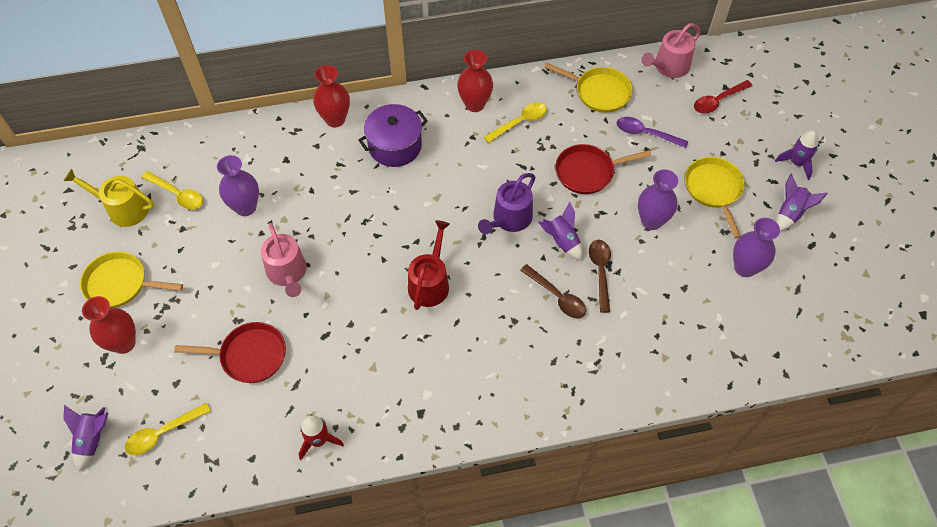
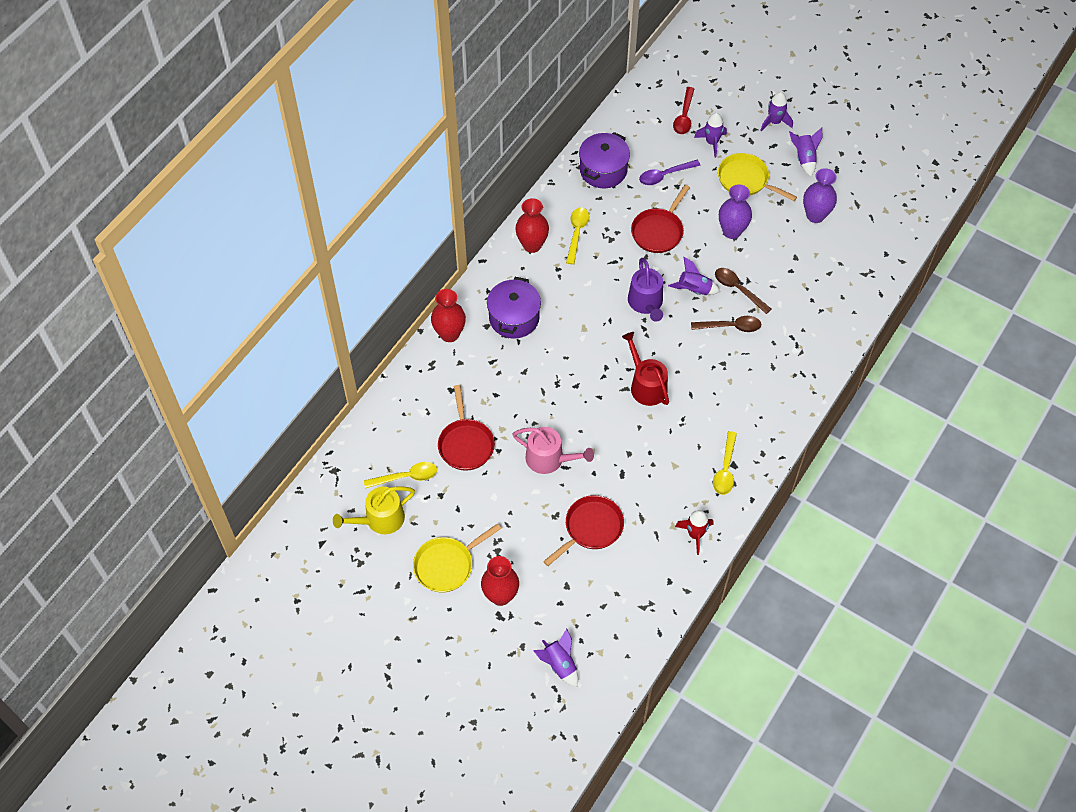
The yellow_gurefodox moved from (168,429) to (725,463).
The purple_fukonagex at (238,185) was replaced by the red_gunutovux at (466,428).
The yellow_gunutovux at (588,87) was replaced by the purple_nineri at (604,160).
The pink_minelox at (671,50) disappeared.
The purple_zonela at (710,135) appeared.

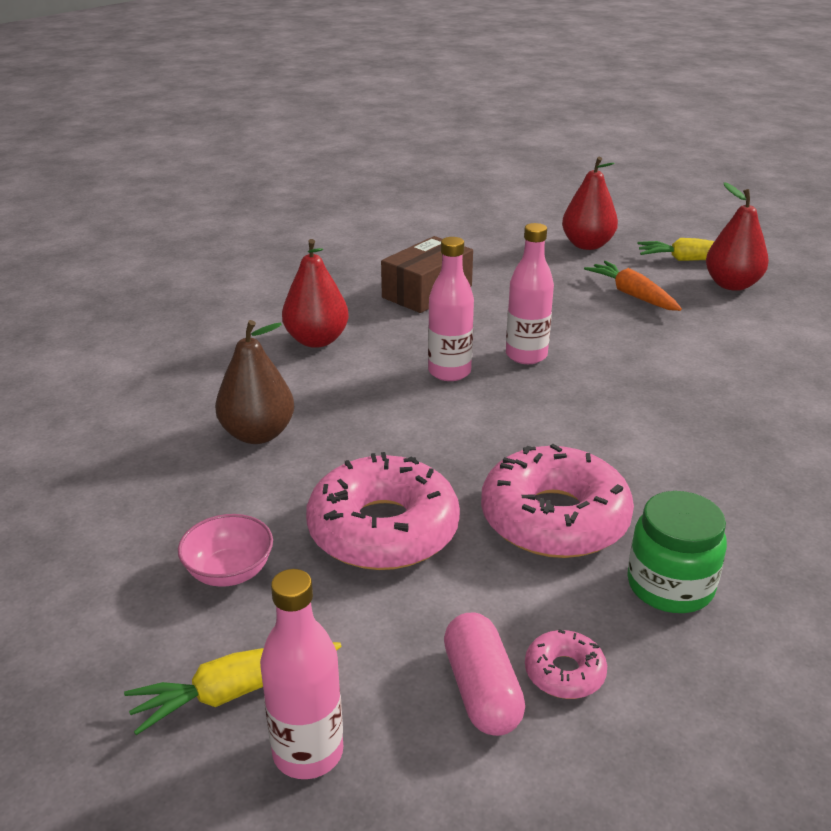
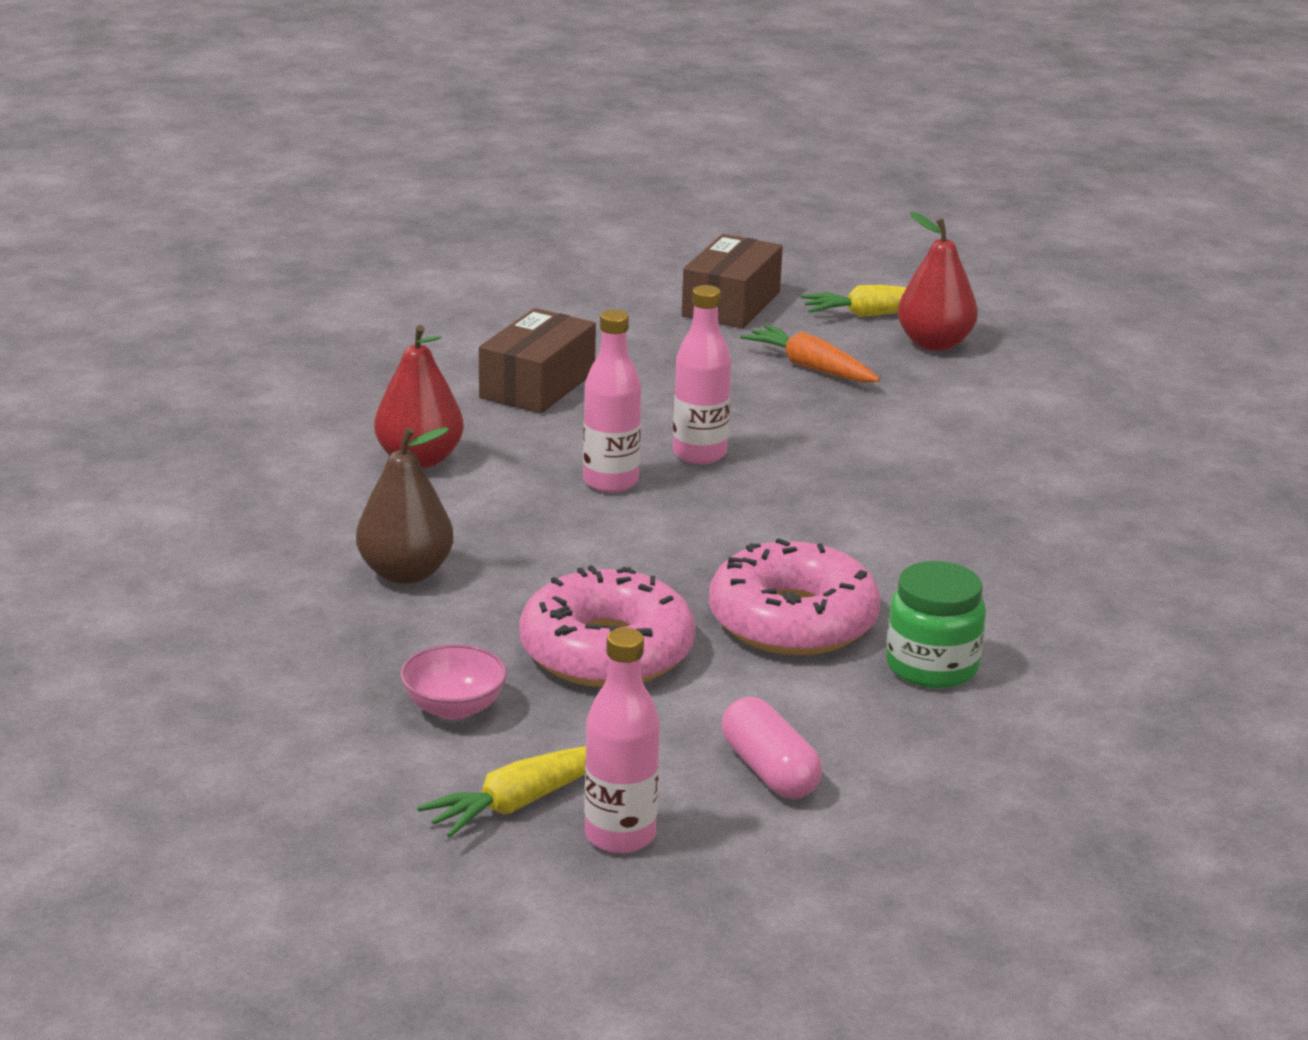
The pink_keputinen at (566,664) disappeared.
The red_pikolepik at (590,203) was replaced by the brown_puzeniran at (732,281).

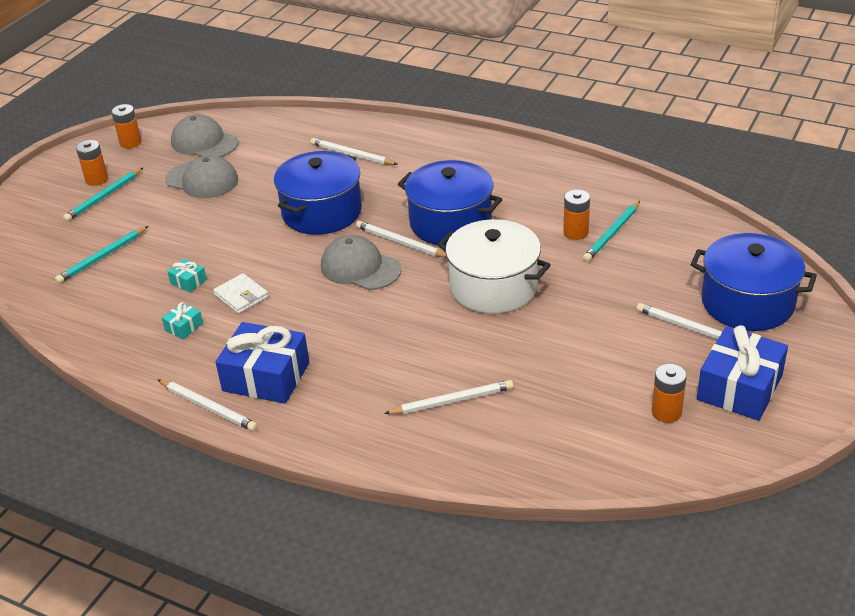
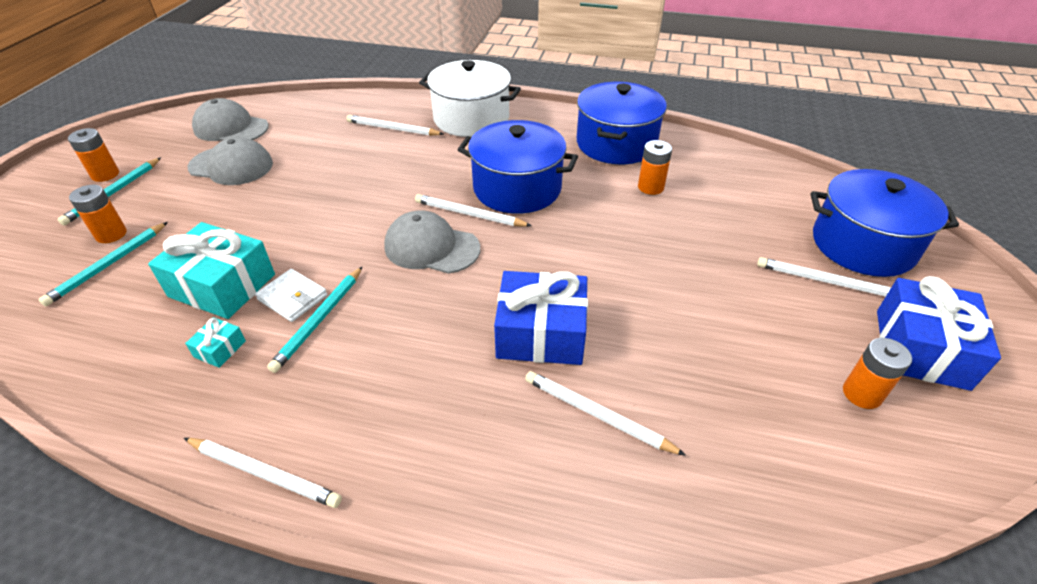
The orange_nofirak moved from (126,126) to (98,214).
The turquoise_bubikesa at (187,275) changed to 2.27 times the size.
The blue_bubikesa moved from (262,363) to (541,318).
The blue_nineri moved from (318,193) to (622,123).
The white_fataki at (448,397) turned 120 degrees counterclockwise.
The white_nineri moved from (494,266) to (470,98).
The turquoise_fataki moved from (611,231) to (314,320).

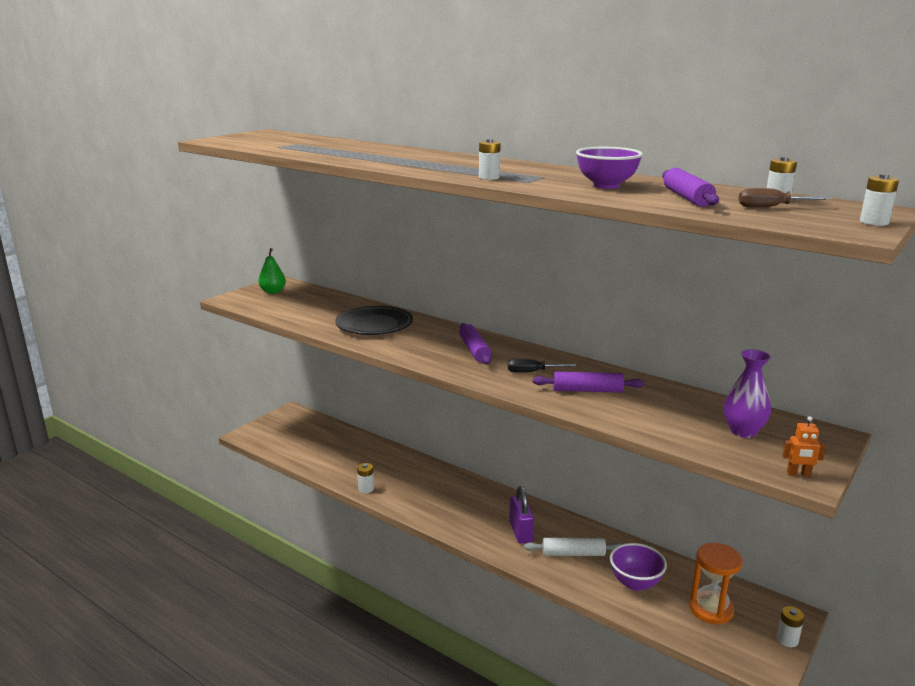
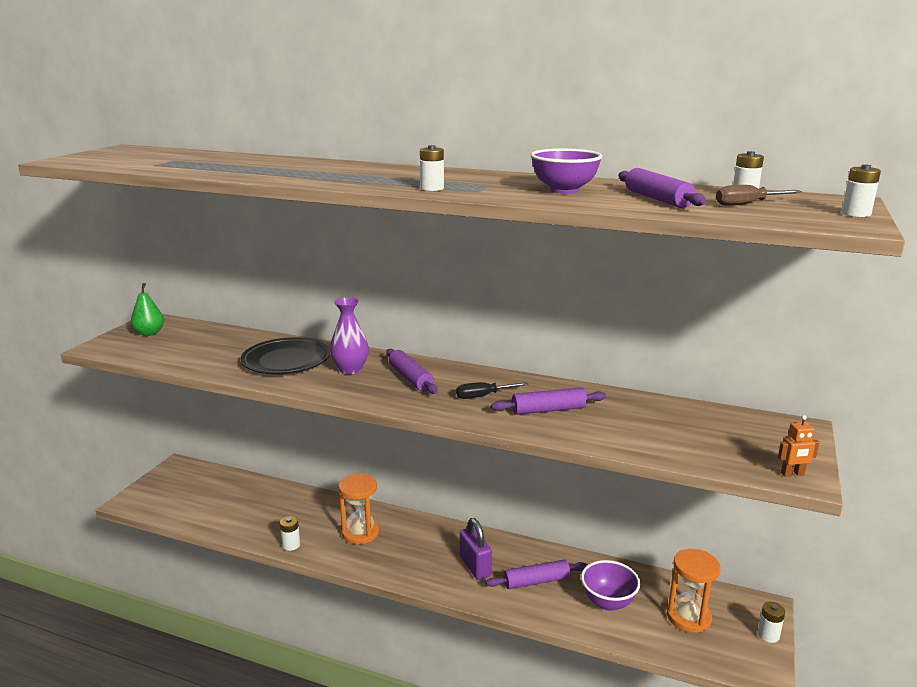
The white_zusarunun at (573,547) became the purple_zusarunun at (536,574).
The purple_fukonagex moved from (747,393) to (349,335).
The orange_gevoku at (358,508) appeared.

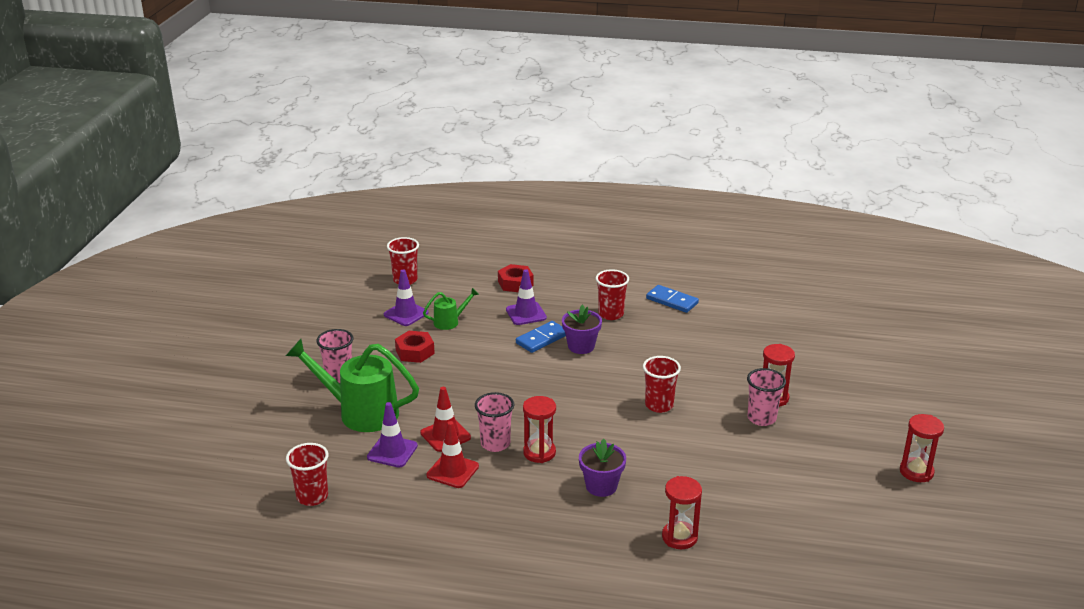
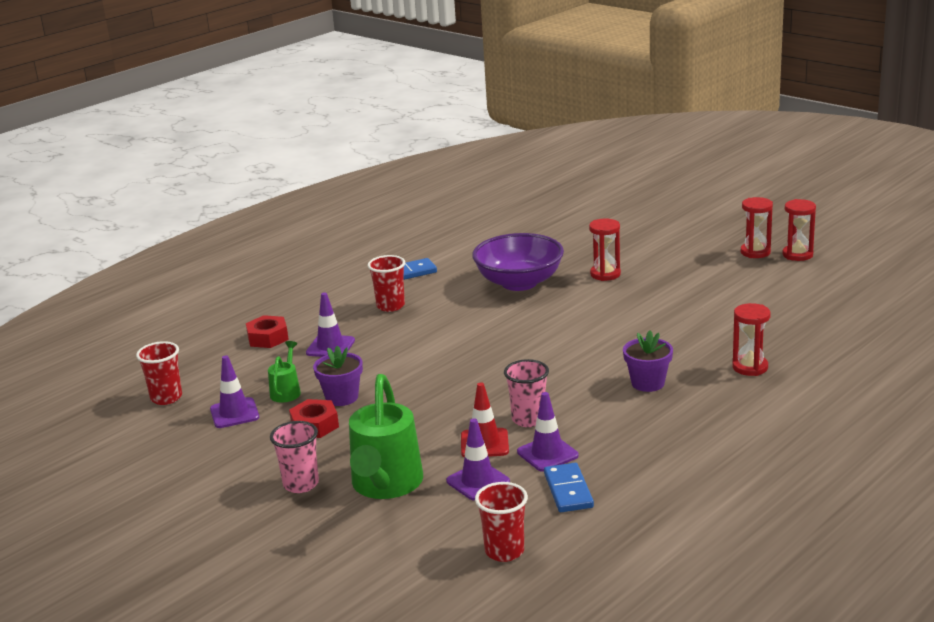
The green_minelox at (352,385) turned 45 degrees counterclockwise.
The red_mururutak at (453,454) became the purple_mururutak at (548,432).
The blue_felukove moved from (541,337) to (569,487).
The red_gevoku moved from (539,429) to (799,230).
The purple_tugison moved from (582,329) to (338,375).
The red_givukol at (662,384) disappeared.
The pink_givukol at (766,397) disappeared.
The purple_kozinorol at (518,262) appeared.

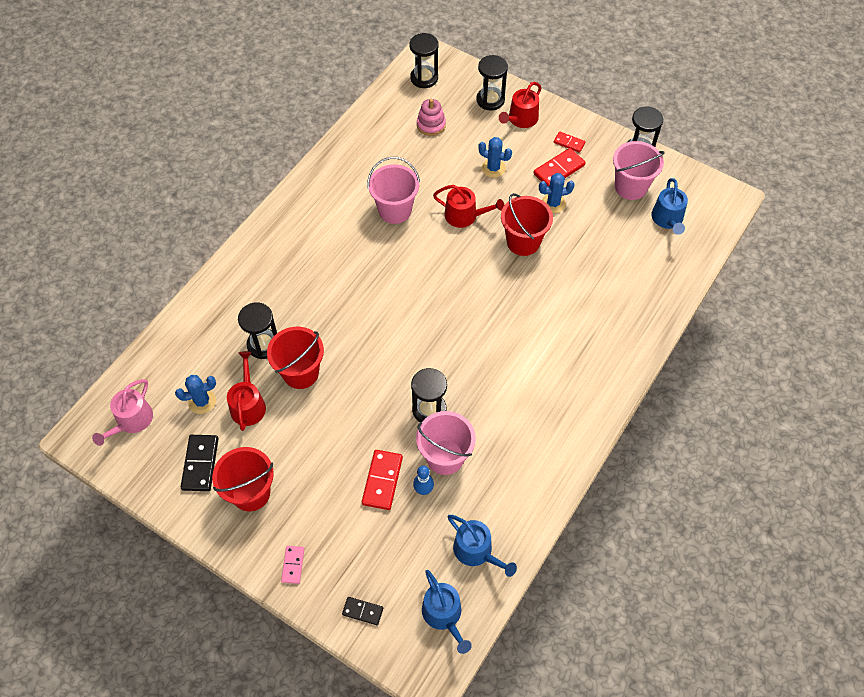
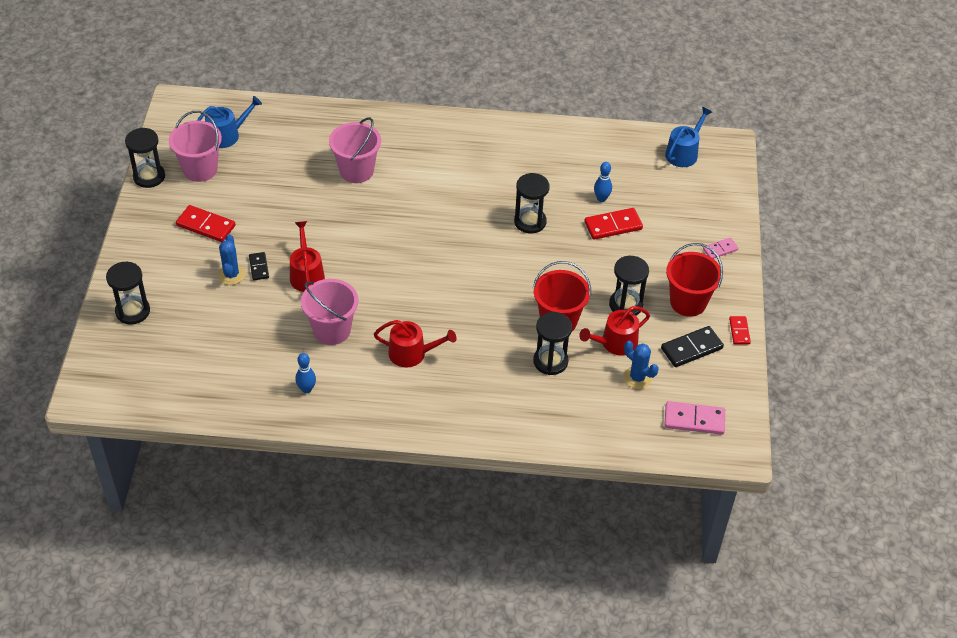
The pink_minelox at (122,412) was replaced by the pink_felukove at (694,418).
The black_felukove moved from (362,611) to (259,266).
The black_gevoku moved from (424,60) to (629,286).
The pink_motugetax moved from (446,443) to (355,150).
The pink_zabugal at (431,117) disappeared.
The blue_minelox at (482,546) disappeared.
The red_minelox moved from (520,105) to (415,344).
The red_motugetax at (527,224) disappeared.
The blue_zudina at (557,193) disappeared.
The red_felukove moved from (569,142) to (740,330).
The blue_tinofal at (305,373) appeared.

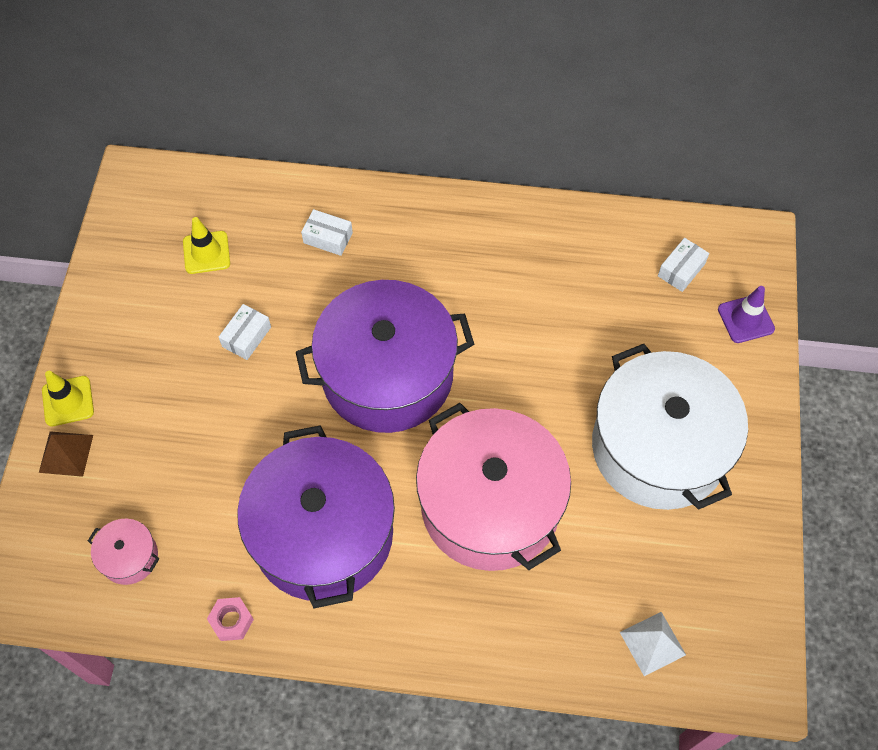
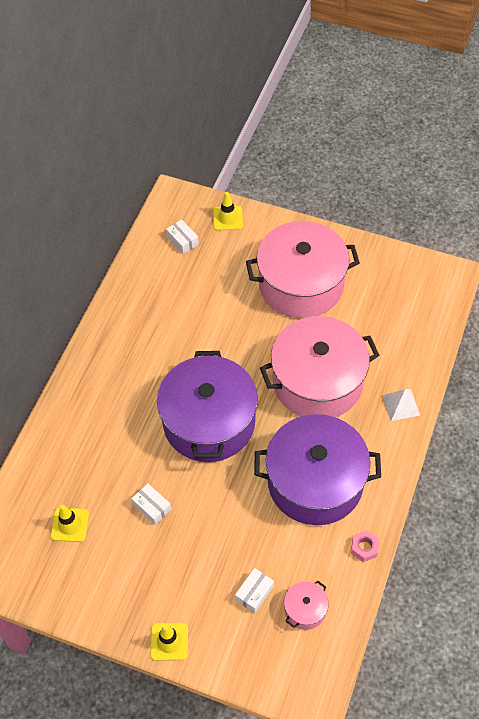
The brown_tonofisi at (66,454) disappeared.
The white_puzeniran moved from (327,232) to (254,590).
The white_nineri at (670,427) became the pink_nineri at (303,269).
The white_tonofisi moved from (653,644) to (401,405).
The purple_mururutak at (746,314) became the yellow_mururutak at (228,211).

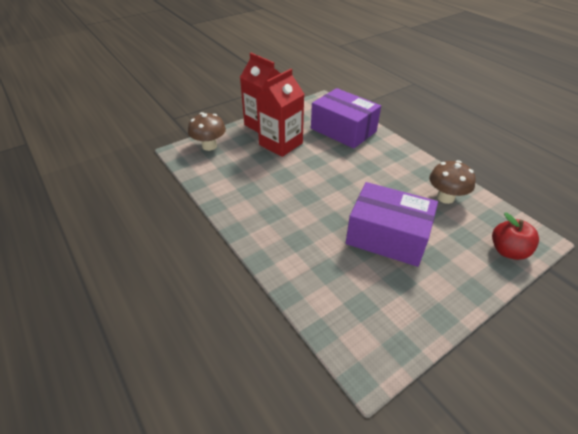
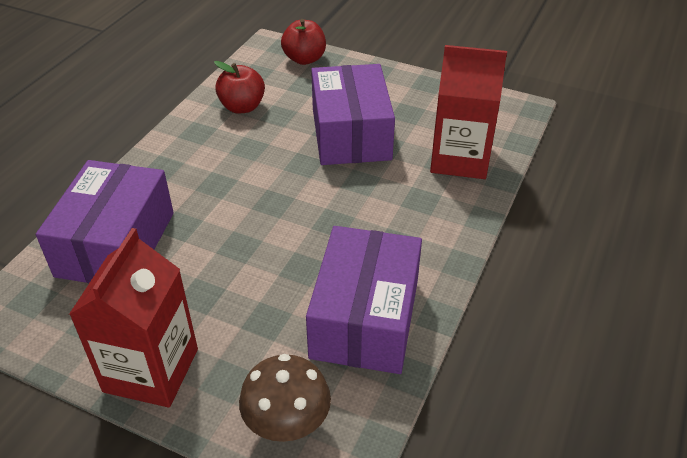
The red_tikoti moved from (280,113) to (468,112).
The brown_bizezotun at (452,182) was replaced by the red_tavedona at (239,87).
The purple_puzeniran at (364,300) appeared.

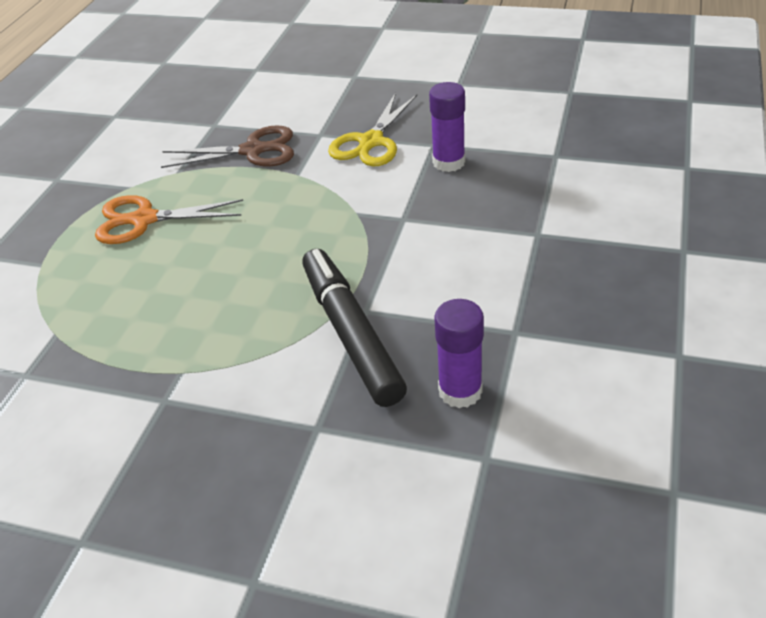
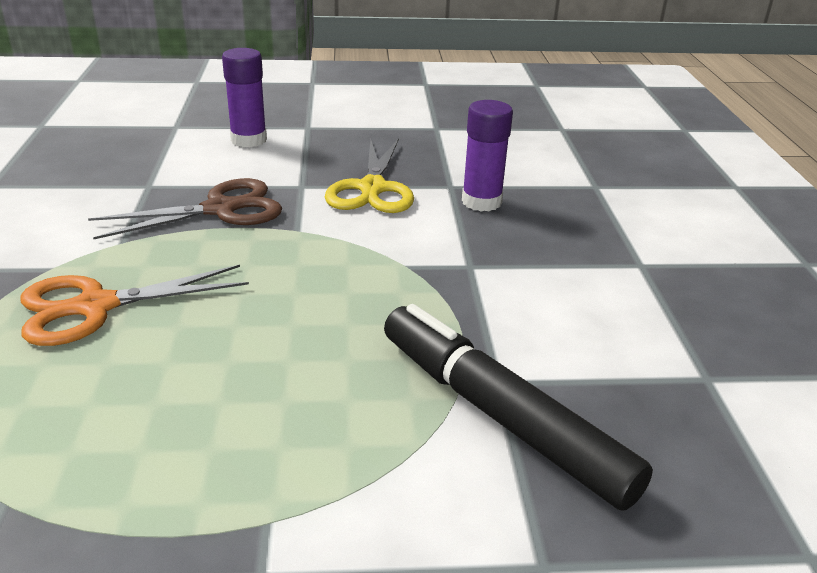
The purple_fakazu moved from (459,353) to (244,97).

